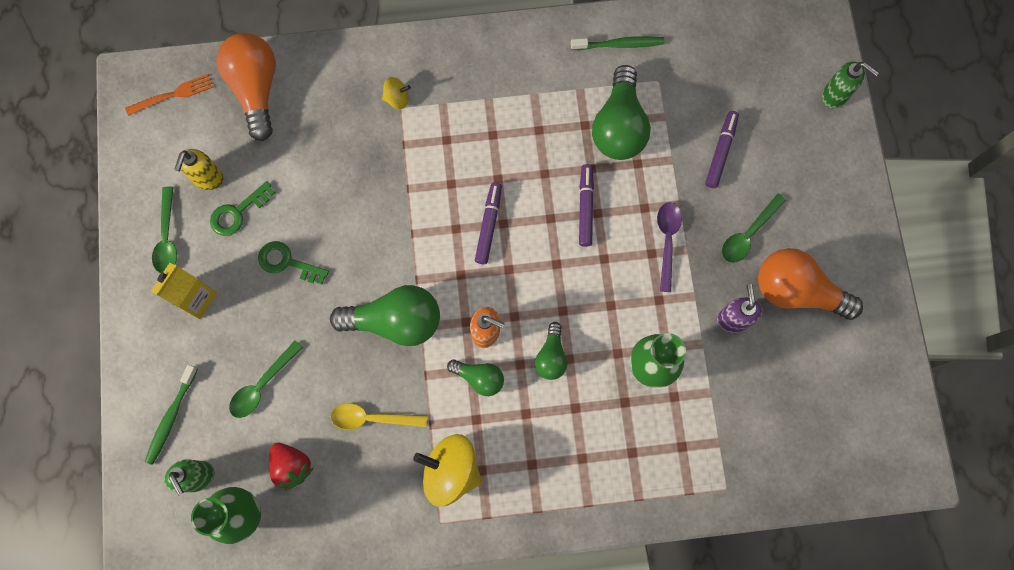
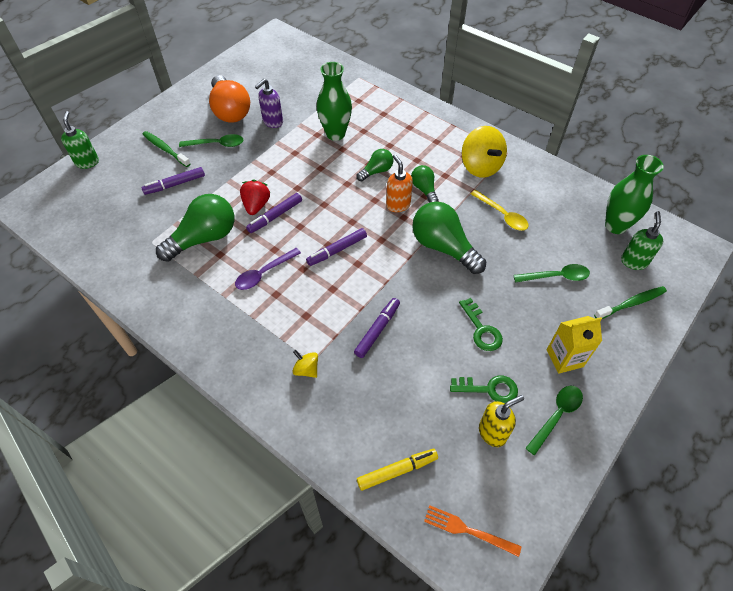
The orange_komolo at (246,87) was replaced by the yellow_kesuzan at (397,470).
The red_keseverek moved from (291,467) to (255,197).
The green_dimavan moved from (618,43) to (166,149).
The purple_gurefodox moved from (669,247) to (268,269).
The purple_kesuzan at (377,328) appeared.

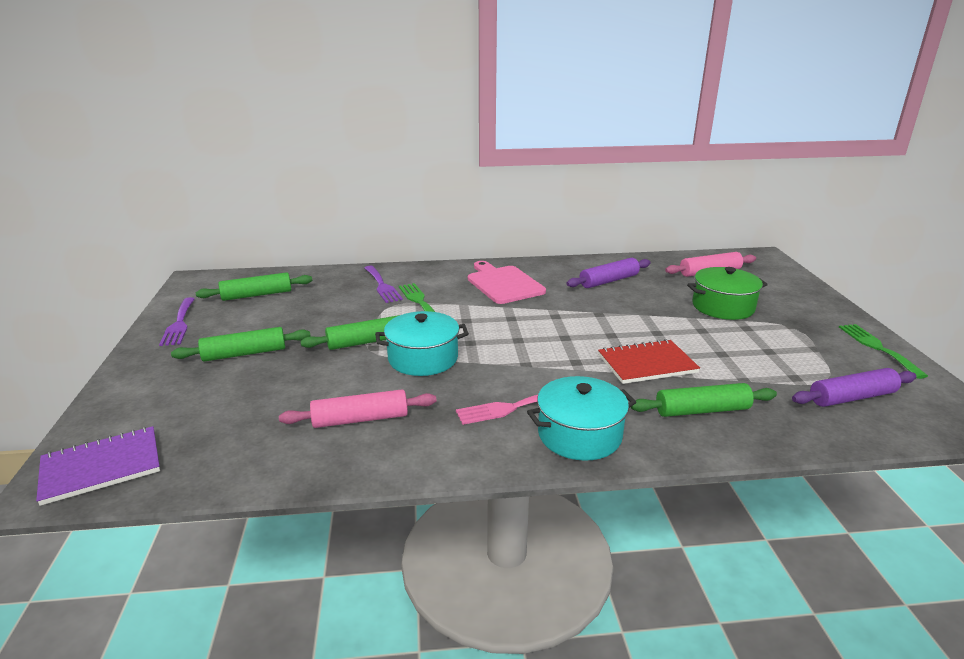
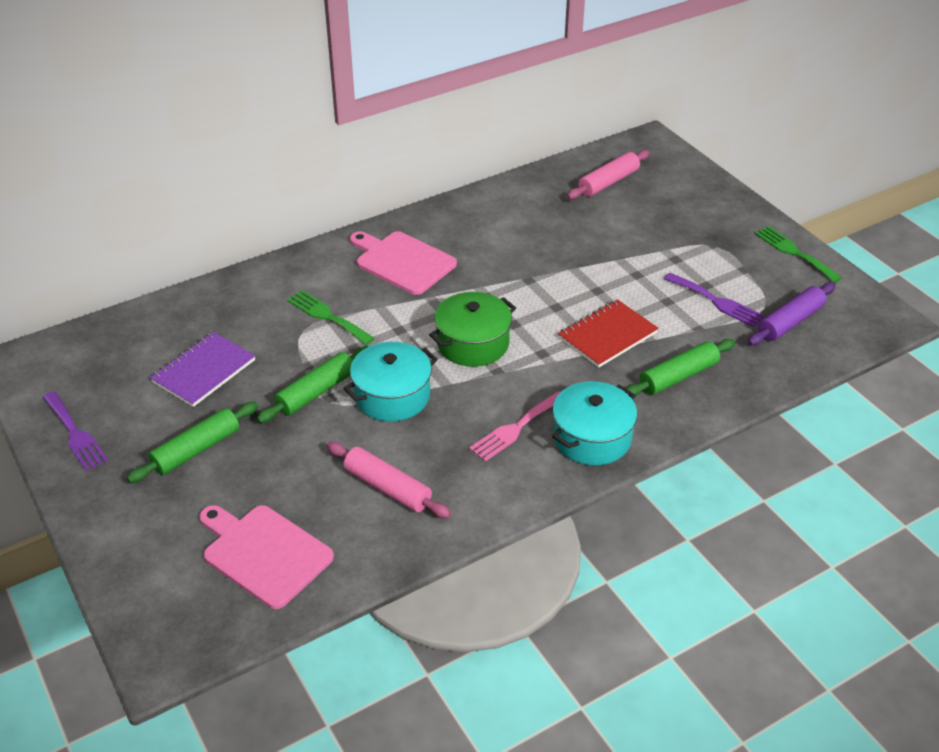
The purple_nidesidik moved from (98,466) to (202,369).
The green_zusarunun at (254,286) disappeared.
The pink_zusarunun at (358,408) turned 75 degrees clockwise.
The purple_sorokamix moved from (384,284) to (714,300).
The purple_zusarunun at (608,273) disappeared.
The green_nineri moved from (727,293) to (472,329).
The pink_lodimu at (266,557) appeared.

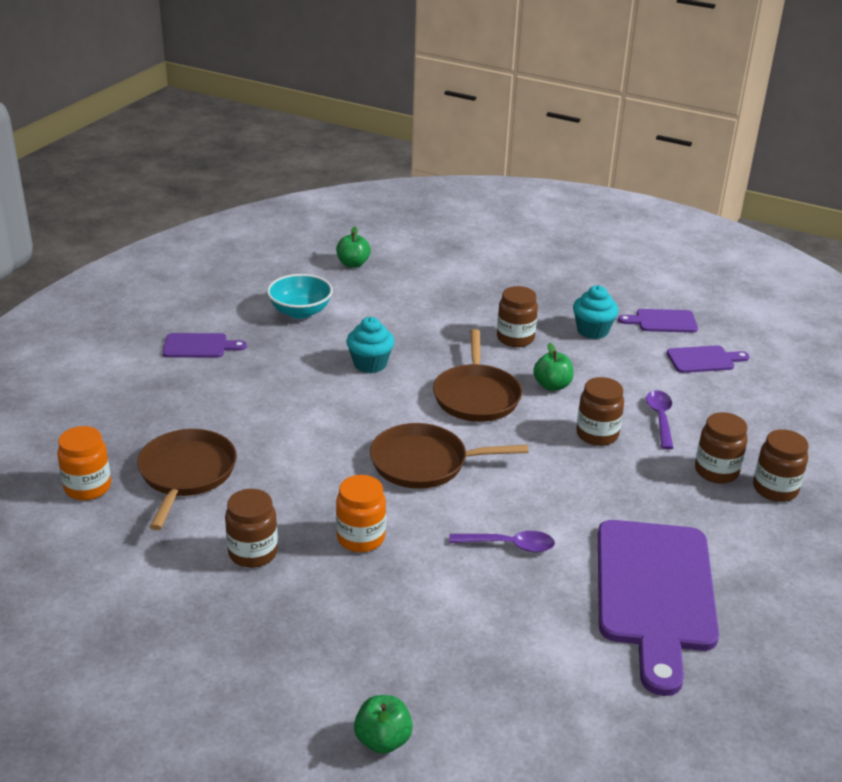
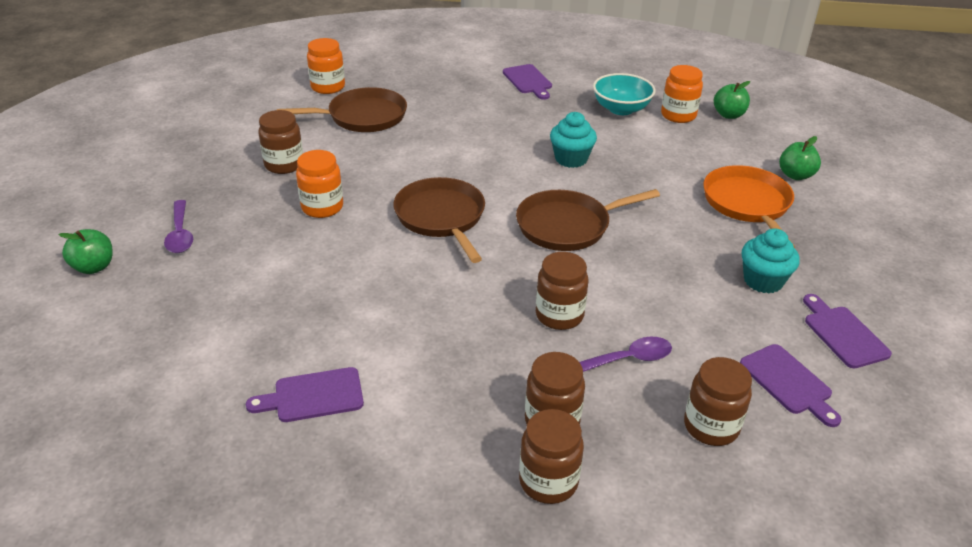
The purple_gurefodox moved from (502,541) to (178,226).
The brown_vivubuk moved from (517,316) to (718,401).
The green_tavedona moved from (553,367) to (800,158).
The purple_lodimu at (658,608) changed to 0.46 times the size.
The orange_vivubuk at (682,94) appeared.
The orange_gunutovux at (749,206) appeared.

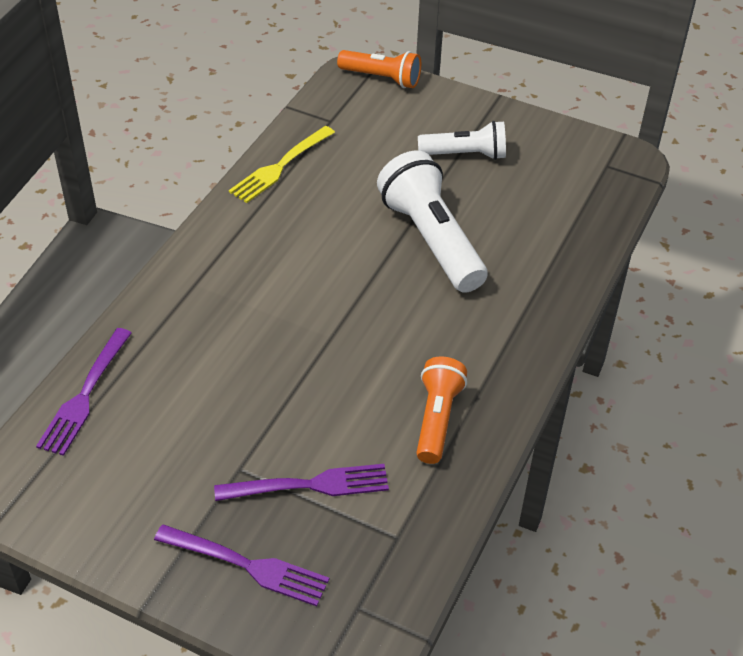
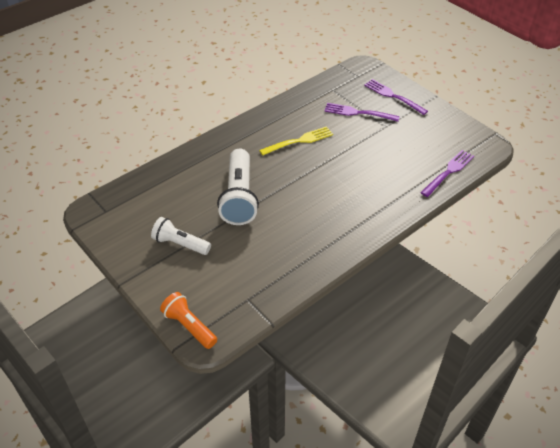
The yellow_sorokamix moved from (282,164) to (296,140).
The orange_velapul at (441,410) disappeared.

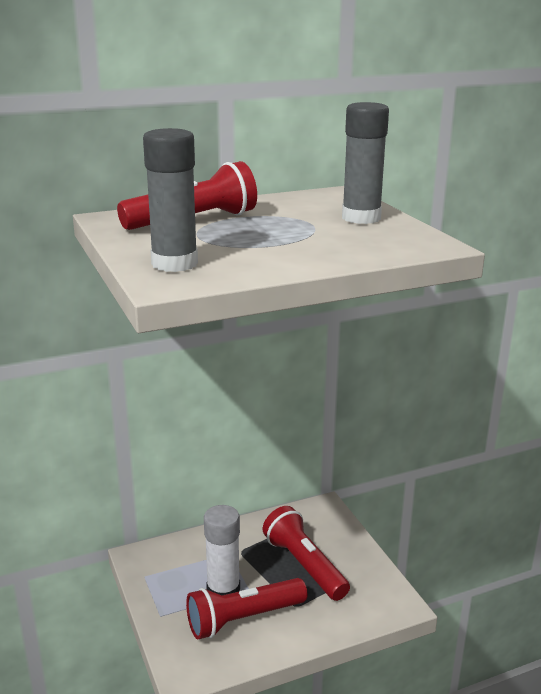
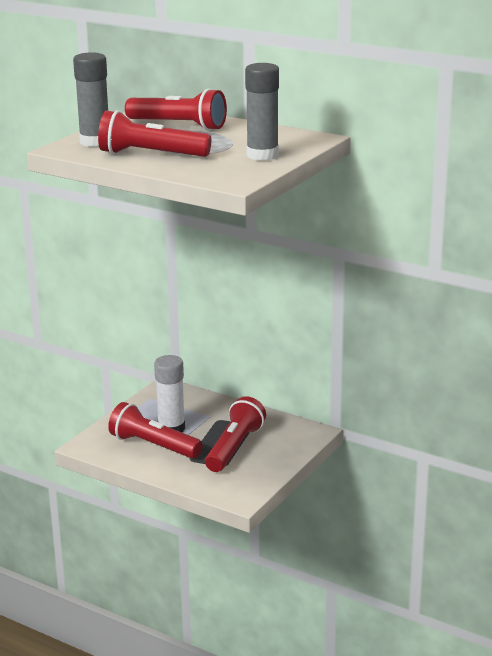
The red_velapul at (154,133) appeared.

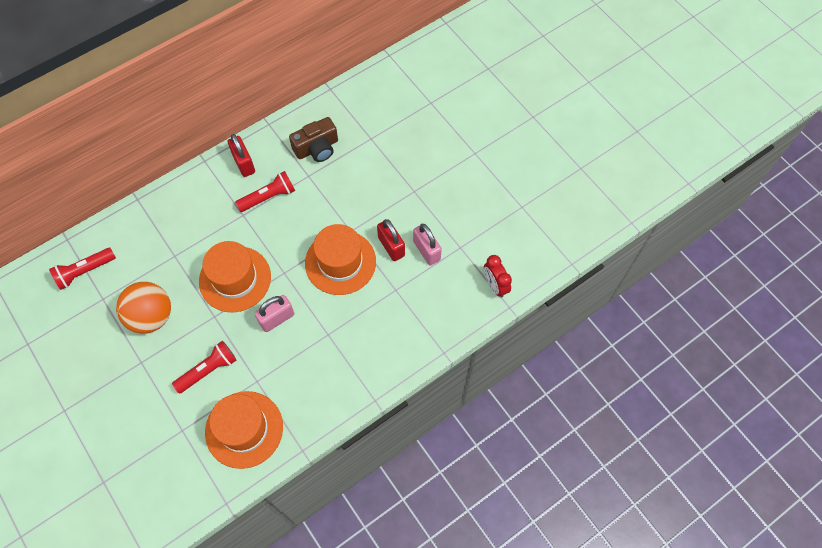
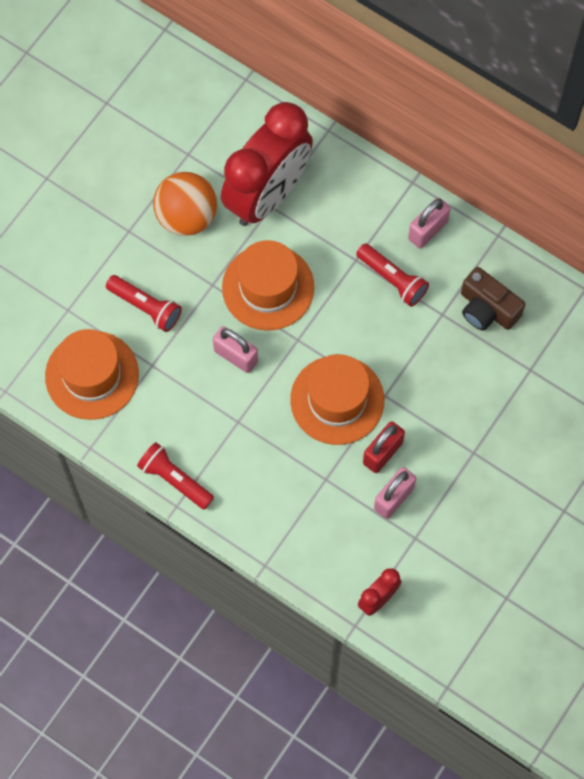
The red_velapul moved from (82,269) to (175,476).
The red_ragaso at (241,155) became the pink_ragaso at (429,223).
The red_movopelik at (267,164) appeared.

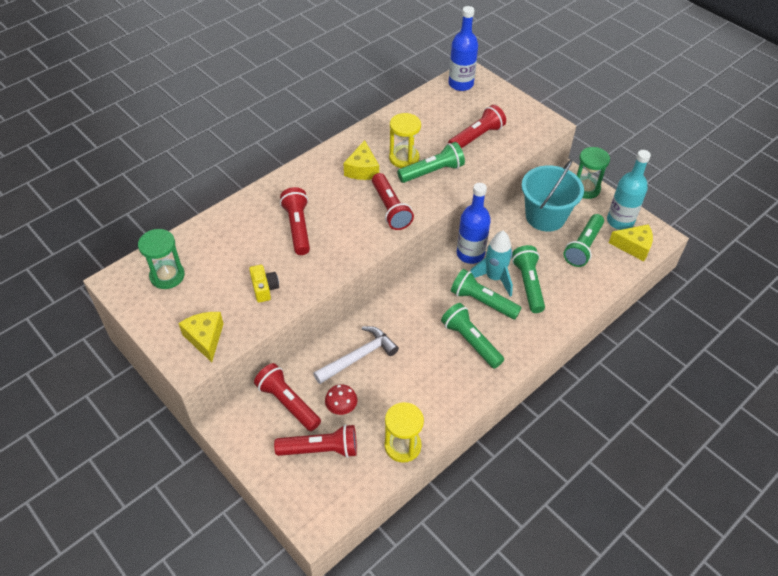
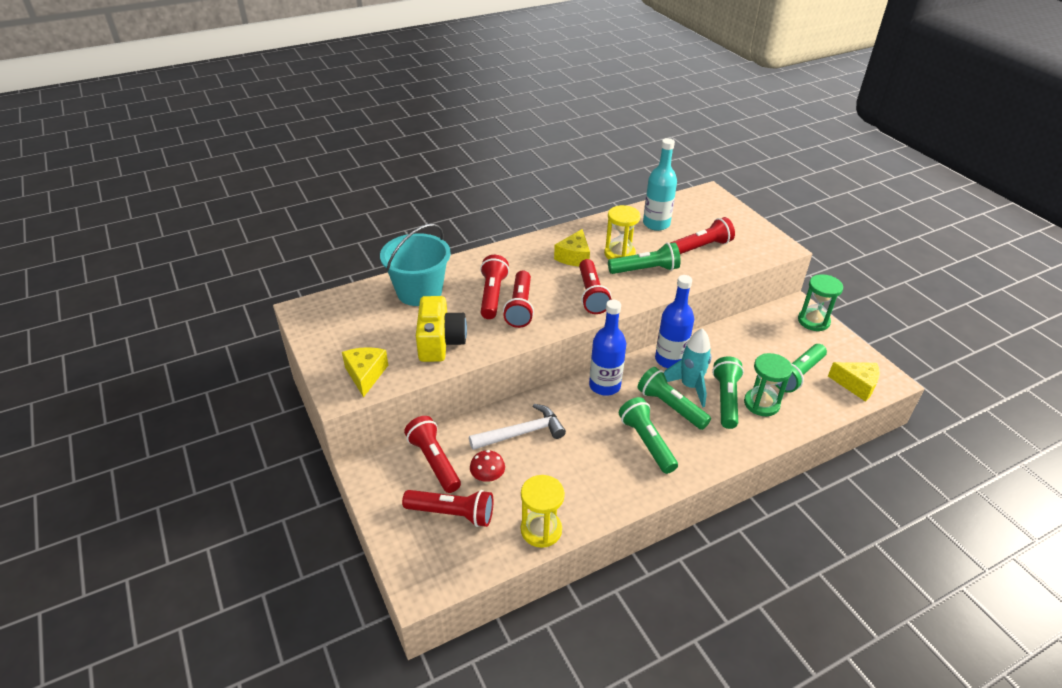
The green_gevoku moved from (161,259) to (768,384).
The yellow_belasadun at (264,284) changed to 1.77 times the size.
The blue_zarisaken moved from (463,48) to (607,348).
The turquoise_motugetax moved from (552,195) to (415,265).
The turquoise_zarisaken moved from (629,190) to (660,184).
The red_velapul at (518,299) appeared.

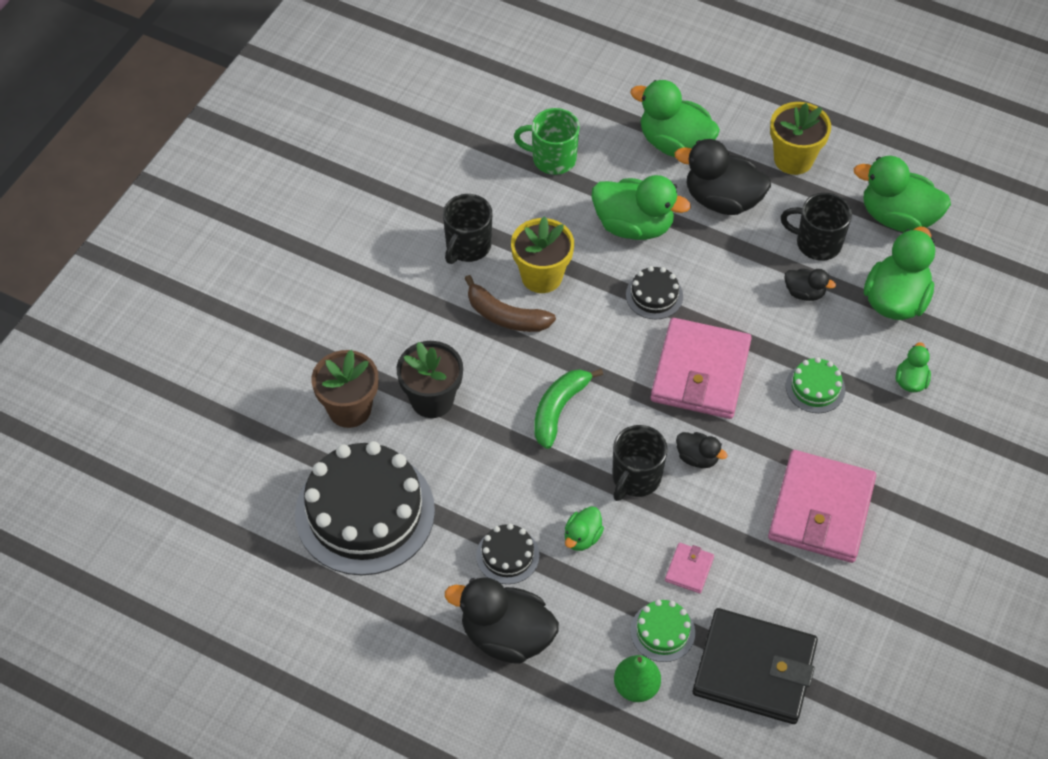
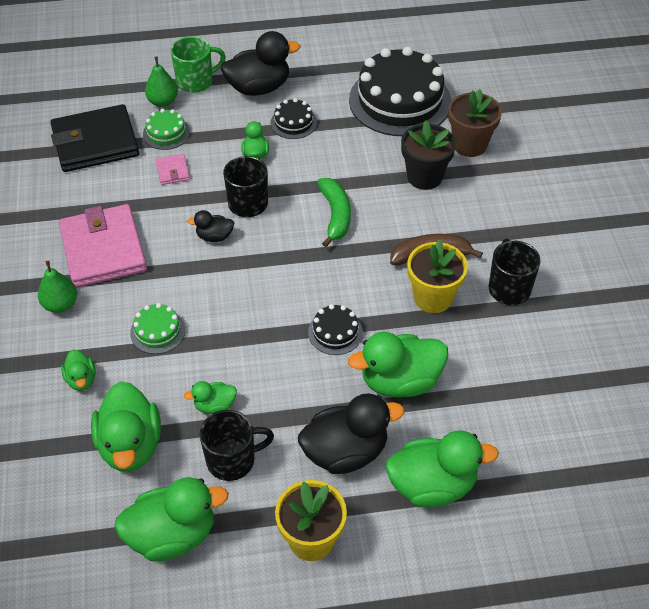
The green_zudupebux moved from (547,141) to (198,64).
The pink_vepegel at (701,368) disappeared.
The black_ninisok at (810,285) became the green_ninisok at (210,397).
The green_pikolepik at (57,286) appeared.

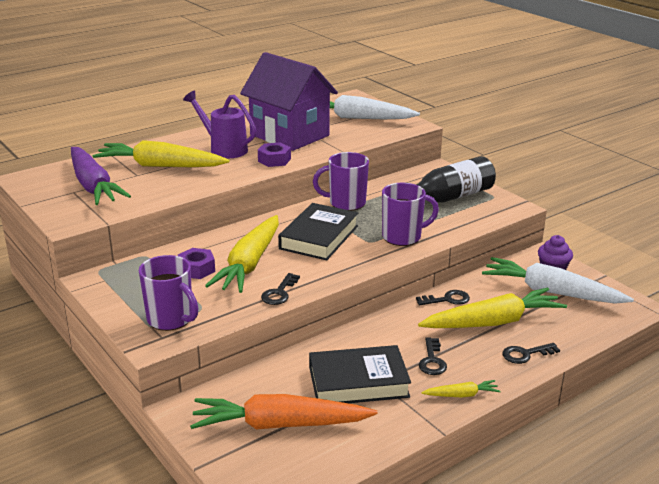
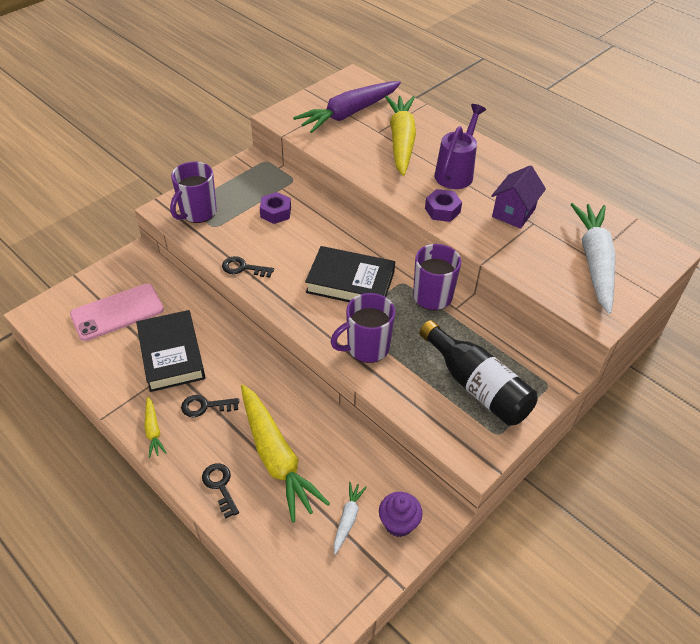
The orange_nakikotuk at (283,412) was replaced by the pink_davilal at (117,312).
The yellow_nakikotuk at (242,254) disappeared.
The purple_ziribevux at (289,101) changed to 0.52 times the size.
The purple_zudupebux at (410,214) turned 90 degrees clockwise.
The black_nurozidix at (443,297) disappeared.
The white_nakikotuk at (558,280) changed to 0.45 times the size.

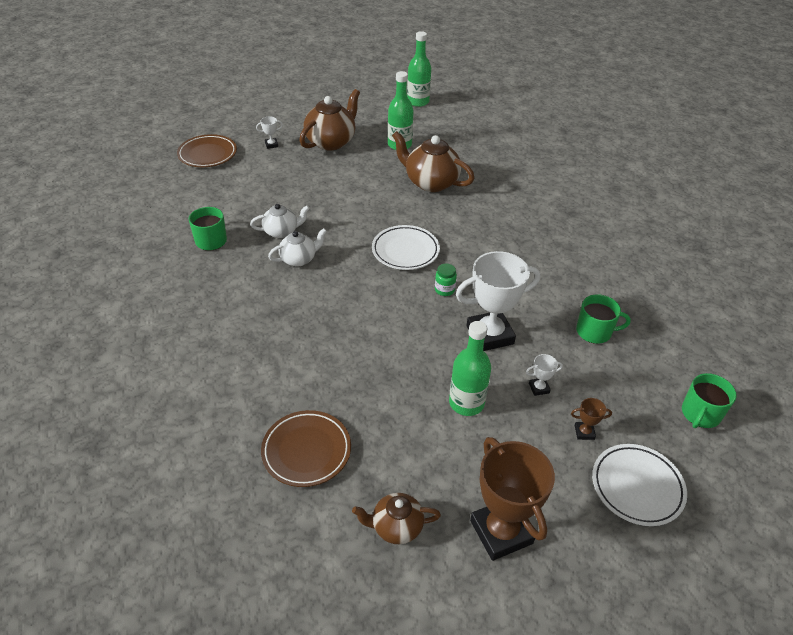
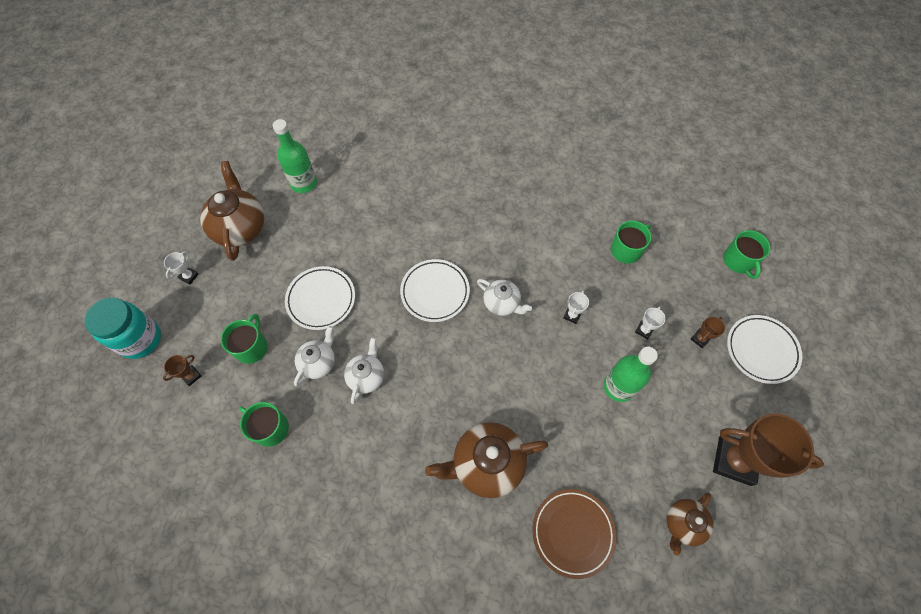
The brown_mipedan at (207,150) was replaced by the turquoise_vivubuk at (122,328).
The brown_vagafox moved from (433,161) to (486,460).
The green_zarisaken at (419,69) disappeared.
The green_vivubuk at (446,280) was replaced by the white_vagafox at (504,297).
The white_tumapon at (498,301) changed to 0.41 times the size.
The brown_tumapon at (182,370) appeared.
The green_zudupebux at (244,339) appeared.
The white_mipedan at (320,298) appeared.

